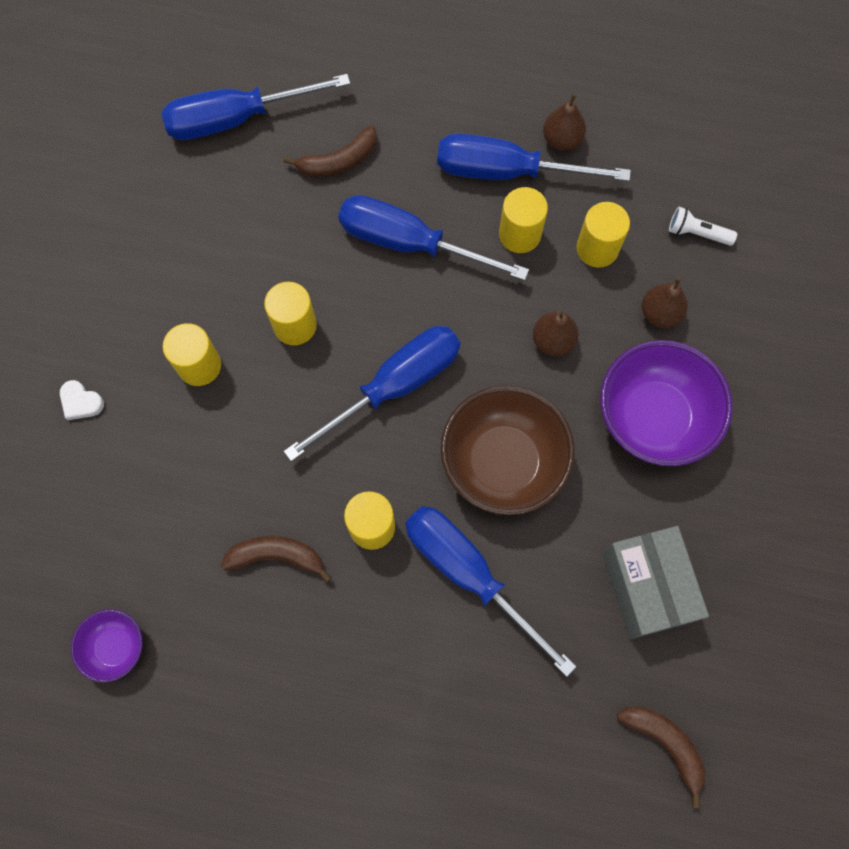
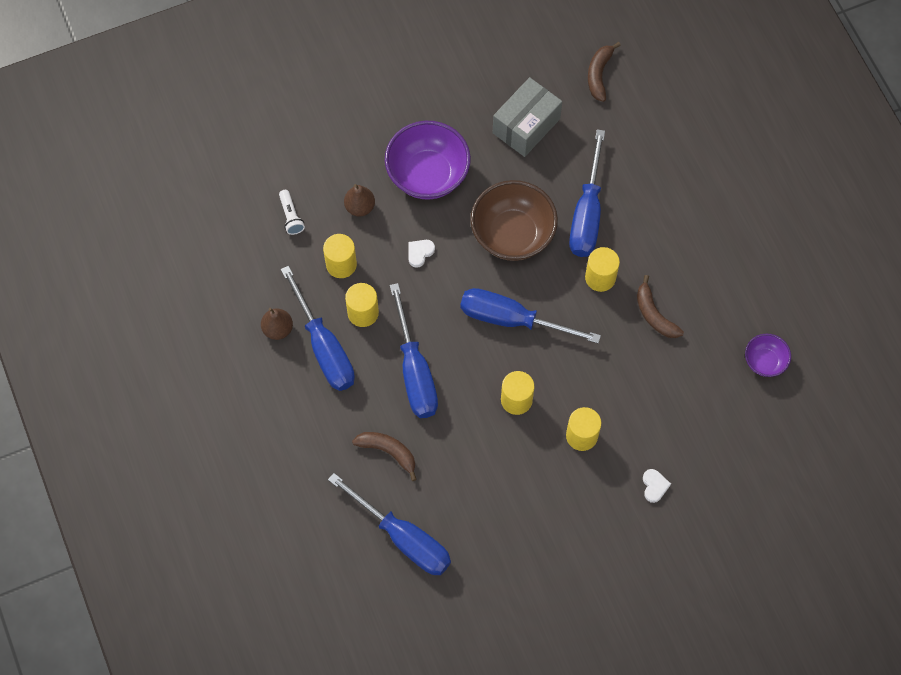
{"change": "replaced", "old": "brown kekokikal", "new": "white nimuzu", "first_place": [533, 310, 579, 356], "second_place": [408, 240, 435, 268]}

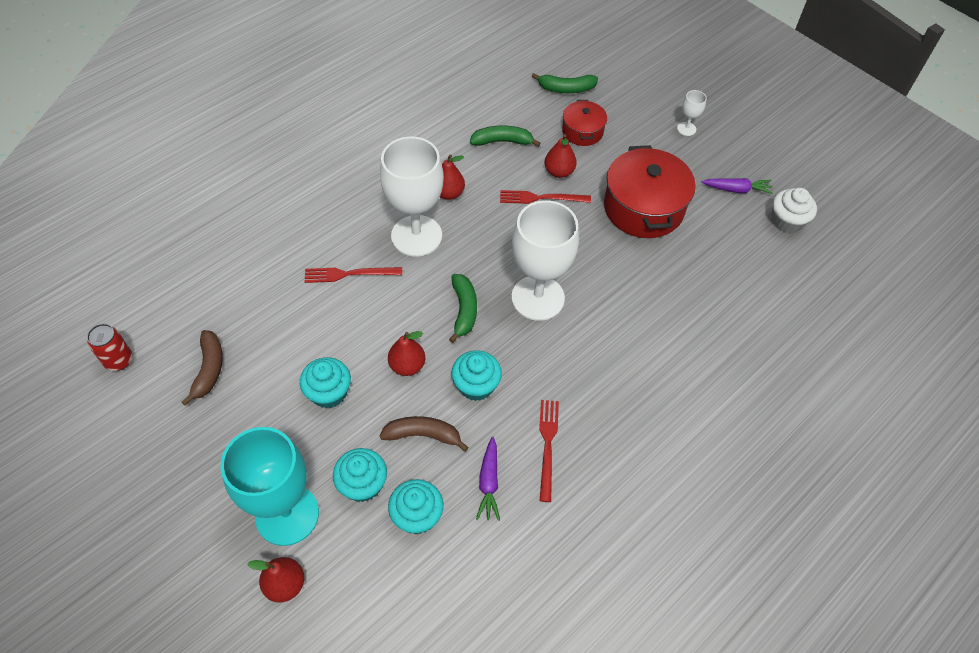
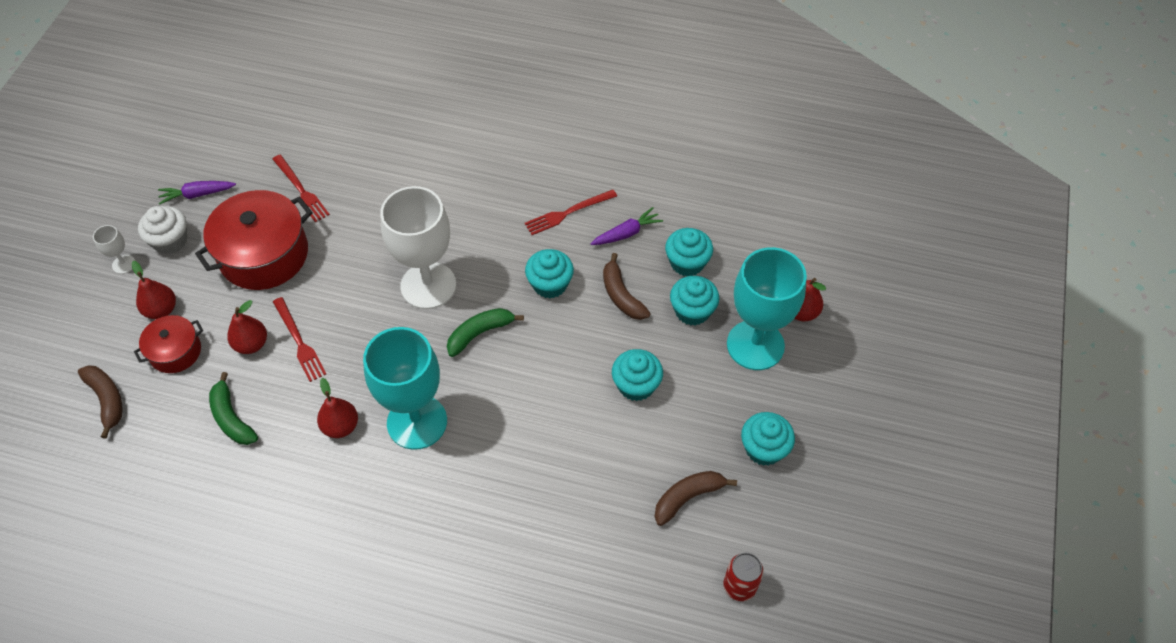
{"change": "added", "new": "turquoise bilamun", "second_place": [741, 412, 795, 466]}
{"change": "moved", "old": "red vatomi", "first_place": [304, 267, 402, 283], "second_place": [273, 155, 330, 222]}
{"change": "moved", "old": "red kekokikal", "first_place": [388, 331, 425, 376], "second_place": [132, 261, 176, 319]}
{"change": "moved", "old": "white bilamun", "first_place": [772, 188, 817, 233], "second_place": [138, 206, 187, 254]}
{"change": "recoloured", "old": "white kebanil", "new": "turquoise kebanil", "first_place": [380, 136, 444, 257], "second_place": [363, 327, 447, 450]}
{"change": "recoloured", "old": "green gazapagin", "new": "brown gazapagin", "first_place": [531, 73, 598, 93], "second_place": [78, 365, 123, 439]}
{"change": "turned", "old": "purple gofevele", "first_place": [702, 178, 773, 194], "second_place": [158, 181, 236, 205], "degrees": -75}

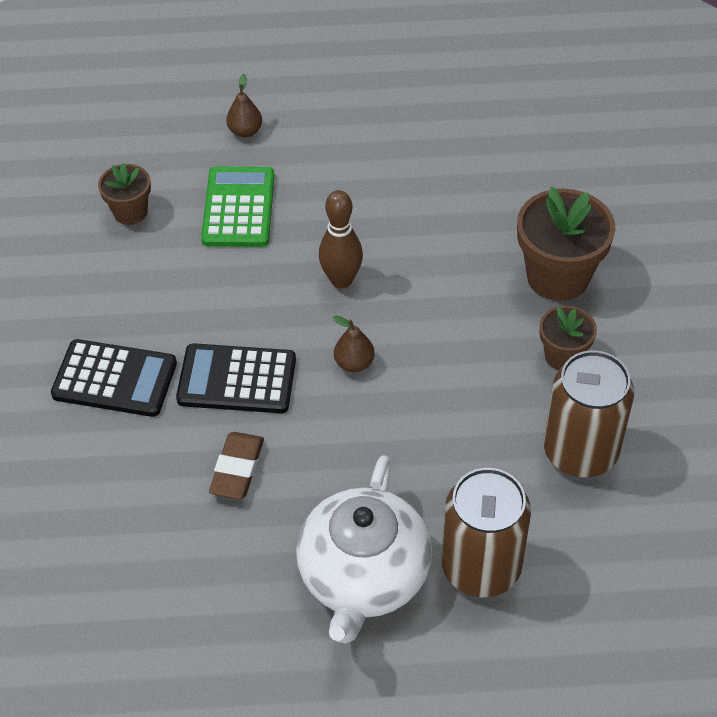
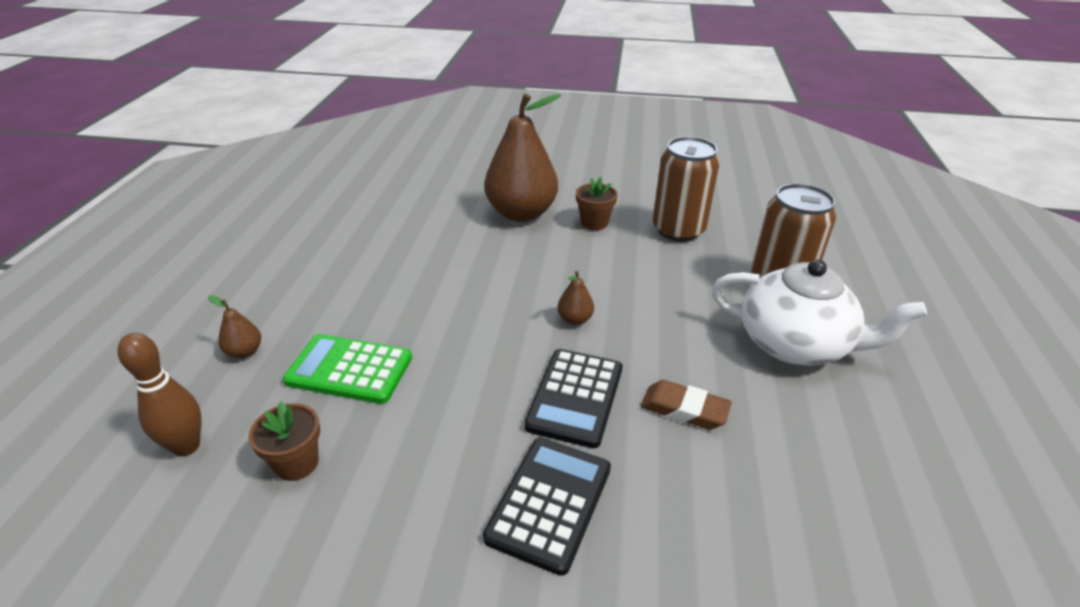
{"change": "moved", "old": "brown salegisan", "first_place": [319, 190, 363, 289], "second_place": [118, 333, 202, 457]}
{"change": "replaced", "old": "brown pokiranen", "new": "brown kekokikal", "first_place": [517, 186, 615, 301], "second_place": [484, 93, 561, 222]}

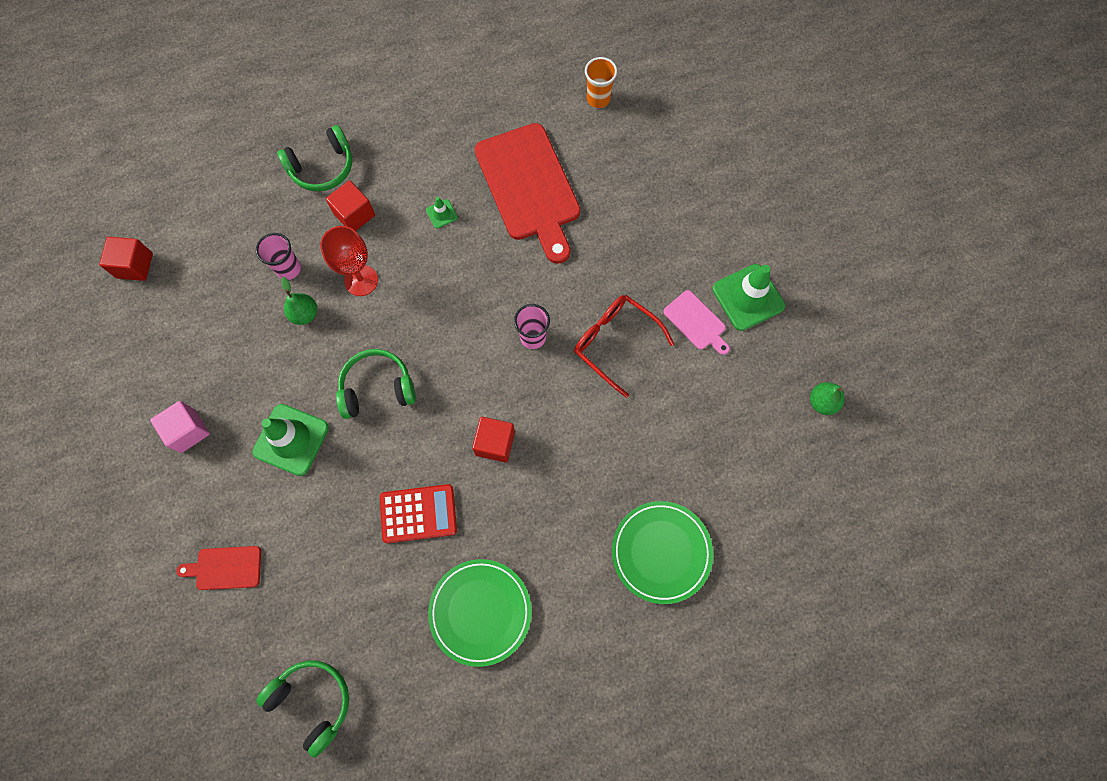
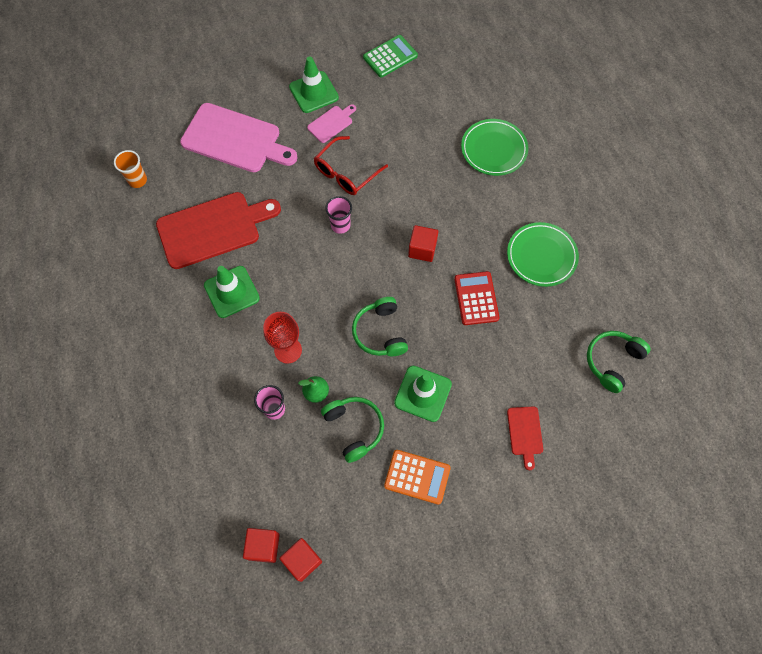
{"change": "added", "new": "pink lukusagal", "second_place": [180, 103, 298, 172]}
{"change": "moved", "old": "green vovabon", "first_place": [277, 125, 352, 191], "second_place": [321, 397, 384, 463]}
{"change": "moved", "old": "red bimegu", "first_place": [326, 181, 375, 231], "second_place": [280, 538, 322, 582]}
{"change": "replaced", "old": "pink bimegu", "new": "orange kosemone", "first_place": [150, 401, 210, 453], "second_place": [384, 450, 451, 505]}
{"change": "replaced", "old": "green kekokikal", "new": "green kosemone", "first_place": [810, 382, 845, 415], "second_place": [363, 35, 418, 78]}
{"change": "resized", "old": "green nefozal", "first_place": [426, 197, 458, 229], "second_place": [204, 266, 260, 318], "factor": 2.15}

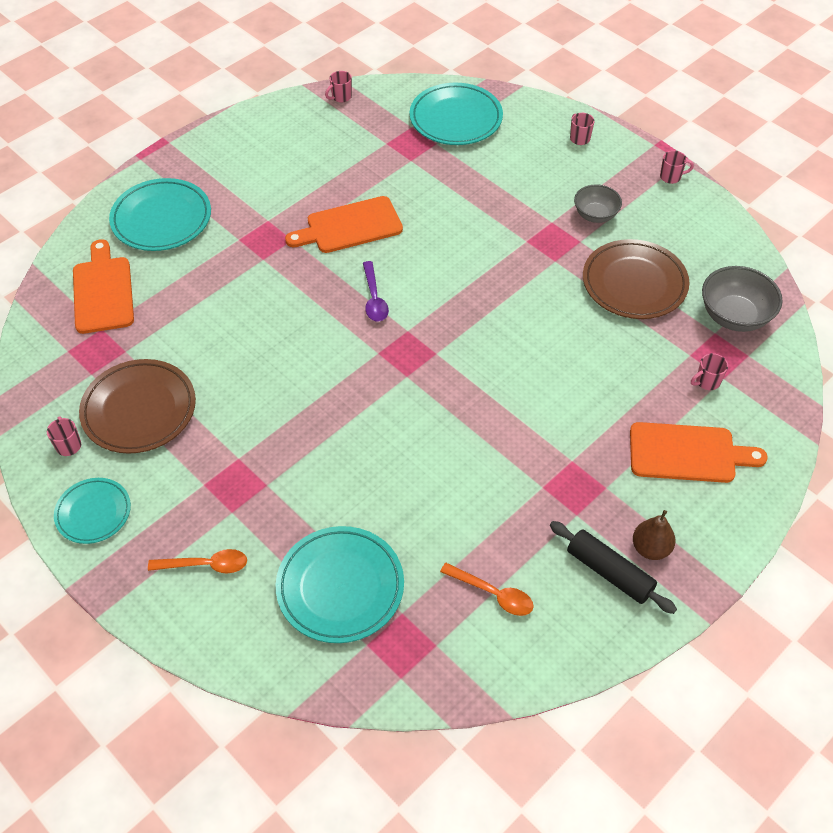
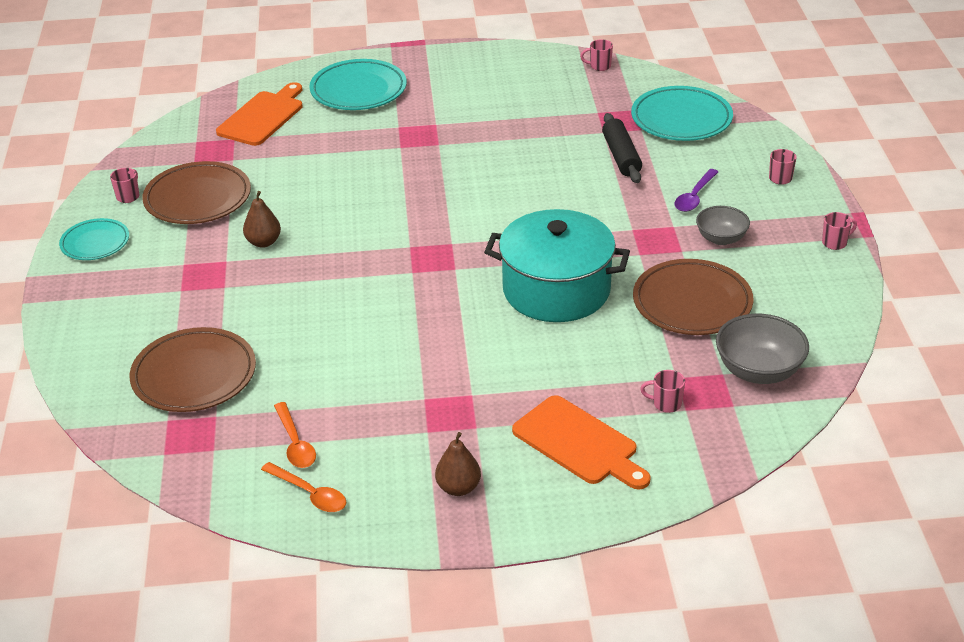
{"change": "removed", "old": "orange lukusagal", "first_place": [285, 196, 403, 253]}
{"change": "added", "new": "brown kekokikal", "second_place": [243, 191, 281, 248]}
{"change": "added", "new": "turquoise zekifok", "second_place": [484, 209, 630, 322]}
{"change": "moved", "old": "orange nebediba", "first_place": [148, 549, 247, 573], "second_place": [261, 462, 346, 512]}
{"change": "moved", "old": "purple nebediba", "first_place": [363, 261, 389, 321], "second_place": [674, 169, 718, 212]}
{"change": "moved", "old": "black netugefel", "first_place": [550, 521, 677, 614], "second_place": [602, 113, 642, 183]}
{"change": "recoloured", "old": "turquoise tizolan", "new": "brown tizolan", "first_place": [276, 526, 404, 643], "second_place": [129, 327, 256, 412]}
{"change": "turned", "old": "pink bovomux", "first_place": [660, 150, 694, 184], "second_place": [822, 212, 857, 250], "degrees": -60}

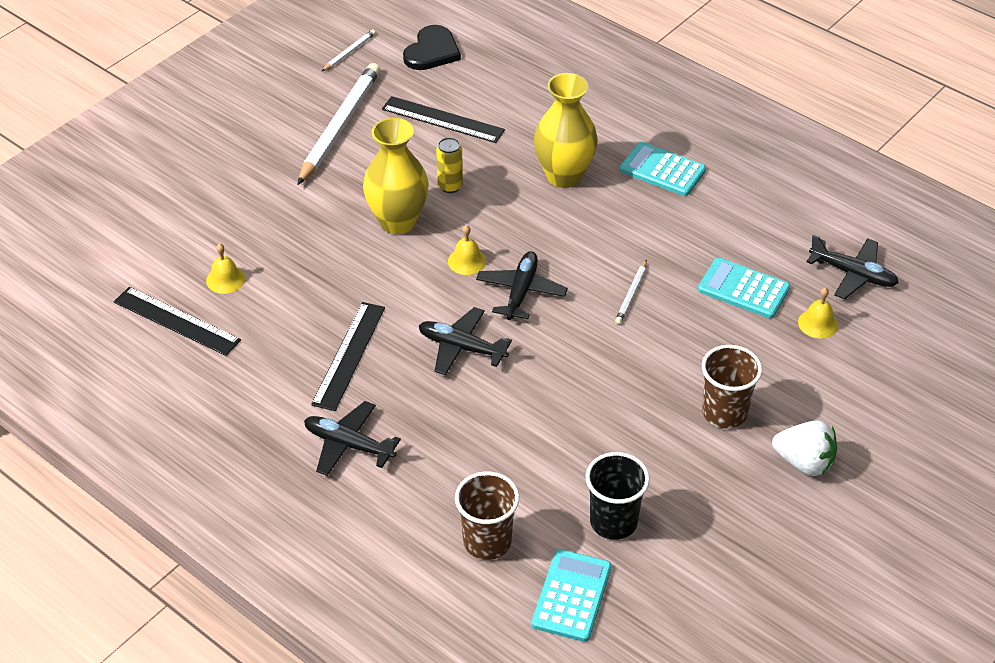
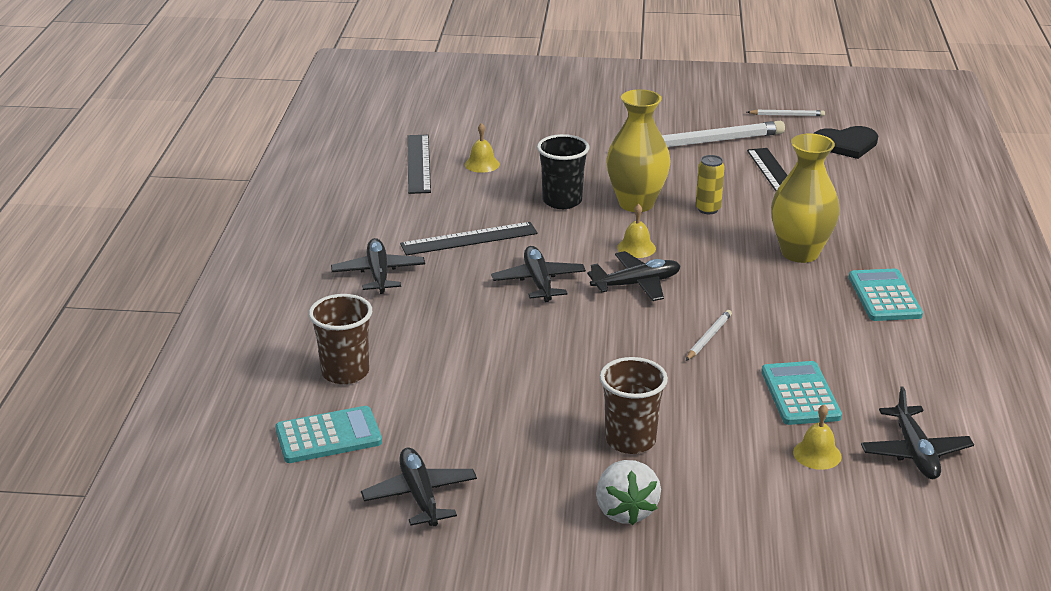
{"change": "added", "new": "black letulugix", "second_place": [361, 448, 477, 526]}
{"change": "moved", "old": "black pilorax", "first_place": [586, 452, 650, 540], "second_place": [537, 134, 589, 209]}
{"change": "turned", "old": "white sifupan", "first_place": [615, 260, 647, 324], "second_place": [686, 310, 732, 361], "degrees": 135}

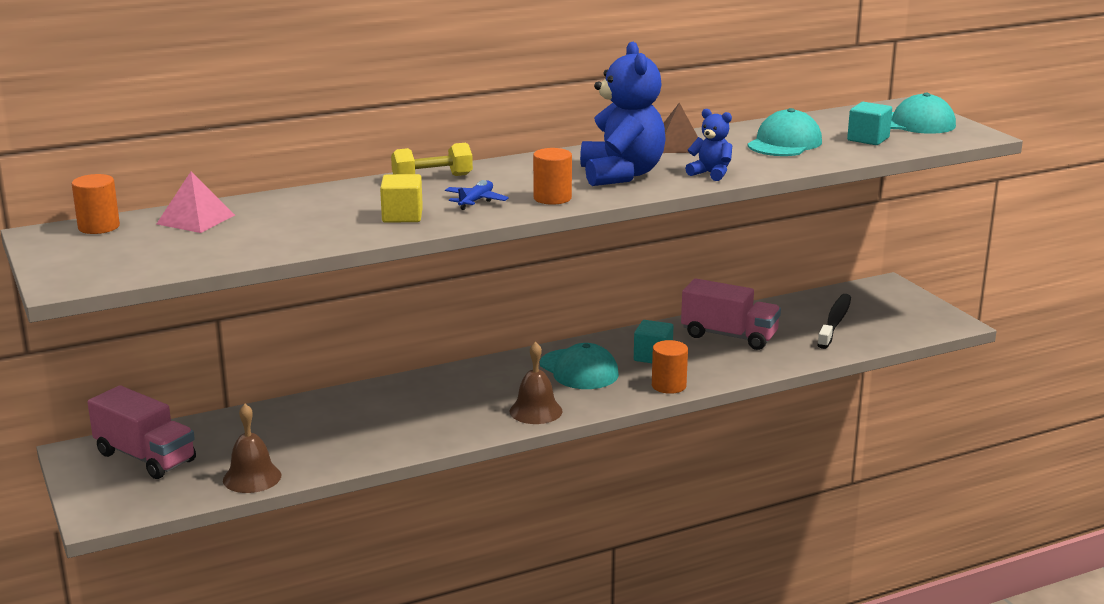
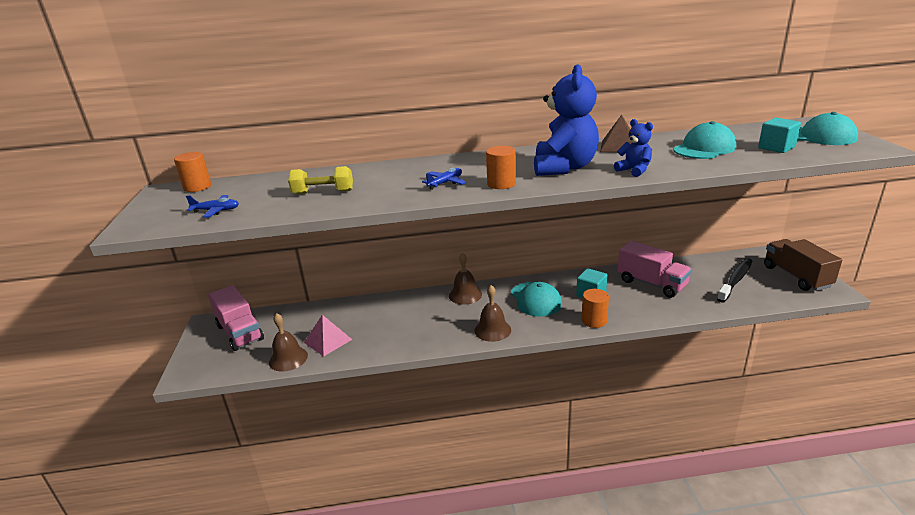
{"change": "removed", "old": "yellow bimegu", "first_place": [380, 174, 423, 223]}
{"change": "added", "new": "blue letulugix", "second_place": [186, 195, 239, 218]}
{"change": "added", "new": "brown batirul", "second_place": [449, 253, 482, 305]}
{"change": "added", "new": "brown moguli", "second_place": [764, 239, 842, 291]}
{"change": "moved", "old": "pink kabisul", "first_place": [157, 172, 235, 233], "second_place": [304, 315, 352, 357]}
{"change": "moved", "old": "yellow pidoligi", "first_place": [391, 143, 473, 176], "second_place": [288, 166, 353, 194]}

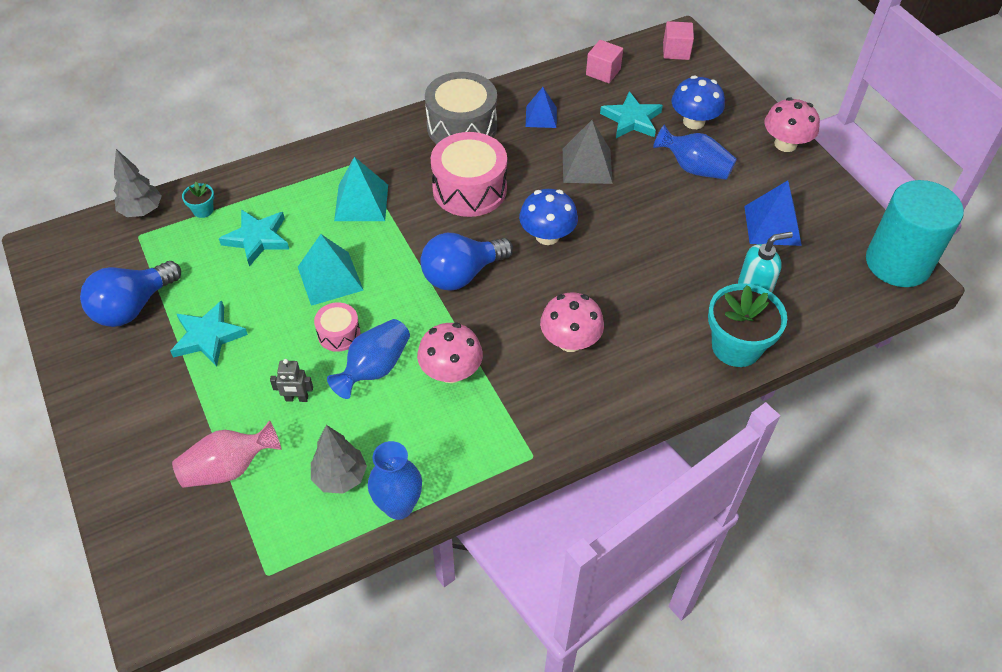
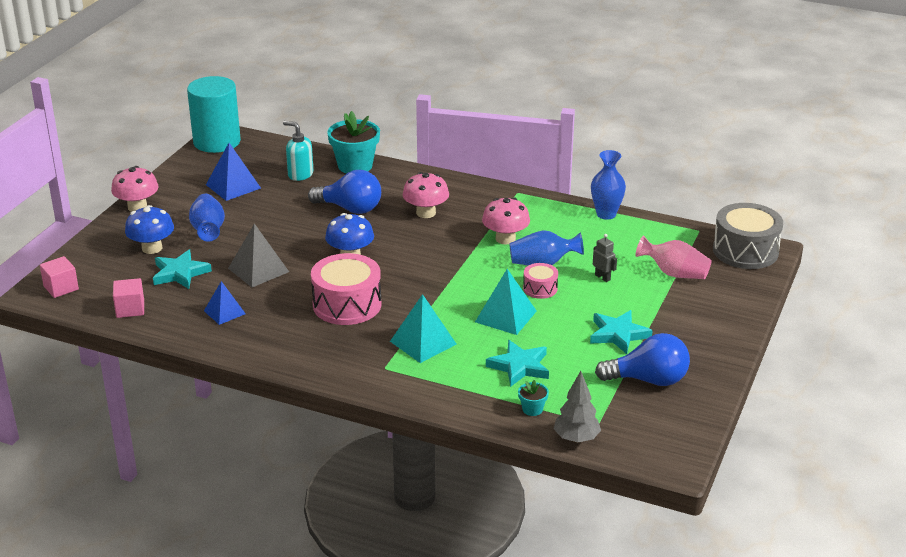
{"change": "removed", "old": "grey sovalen", "first_place": [311, 425, 367, 494]}
{"change": "moved", "old": "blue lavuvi", "first_place": [421, 233, 513, 291], "second_place": [308, 170, 381, 214]}
{"change": "moved", "old": "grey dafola", "first_place": [425, 72, 497, 144], "second_place": [713, 203, 783, 269]}

